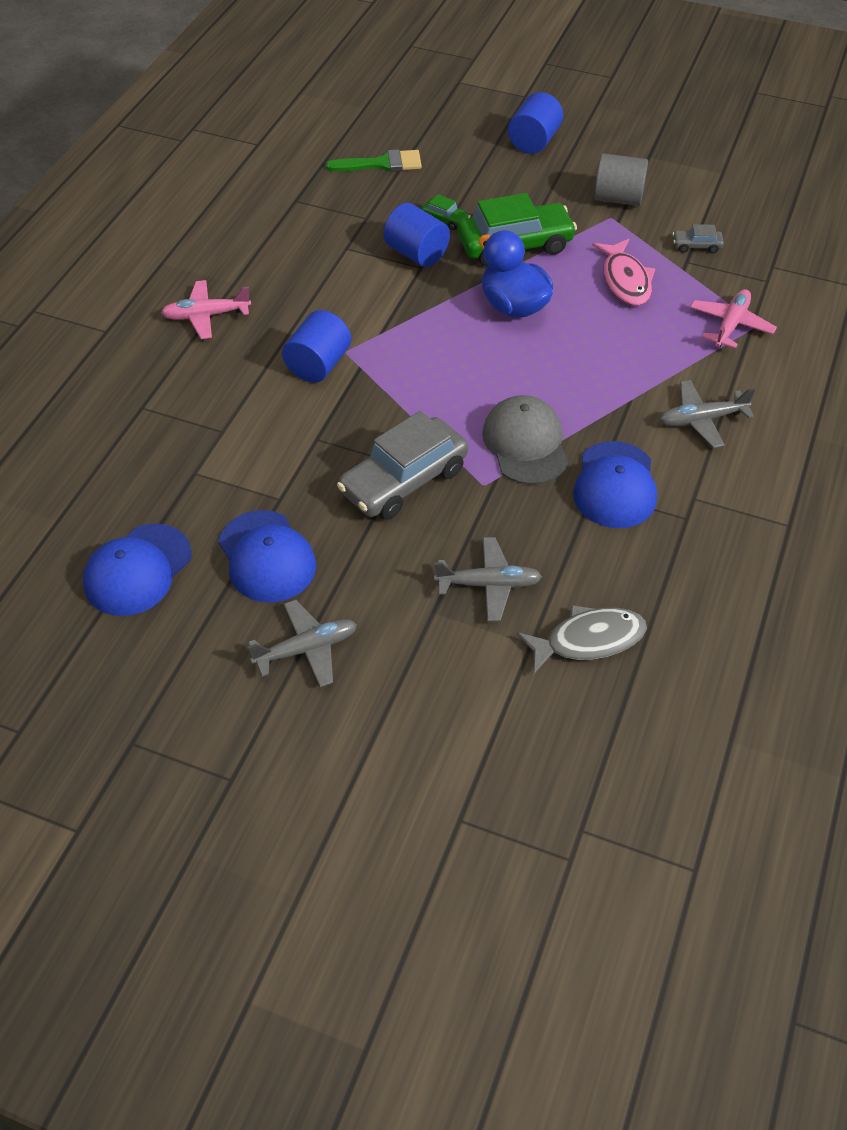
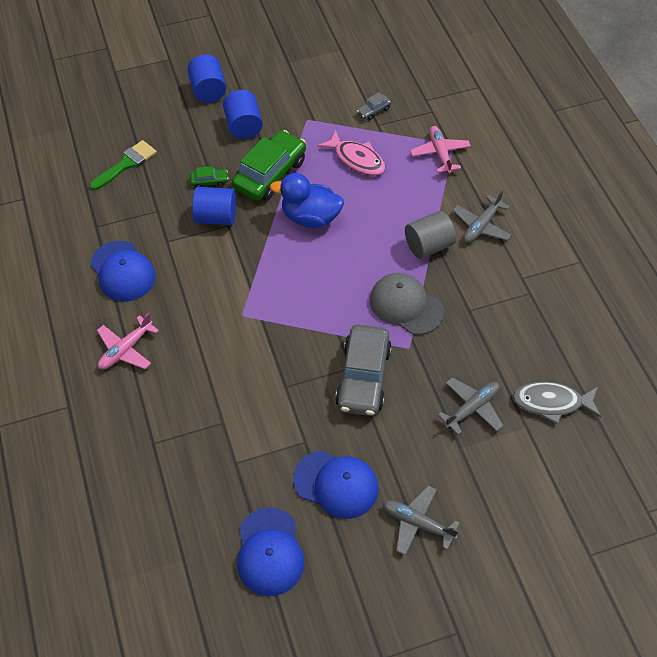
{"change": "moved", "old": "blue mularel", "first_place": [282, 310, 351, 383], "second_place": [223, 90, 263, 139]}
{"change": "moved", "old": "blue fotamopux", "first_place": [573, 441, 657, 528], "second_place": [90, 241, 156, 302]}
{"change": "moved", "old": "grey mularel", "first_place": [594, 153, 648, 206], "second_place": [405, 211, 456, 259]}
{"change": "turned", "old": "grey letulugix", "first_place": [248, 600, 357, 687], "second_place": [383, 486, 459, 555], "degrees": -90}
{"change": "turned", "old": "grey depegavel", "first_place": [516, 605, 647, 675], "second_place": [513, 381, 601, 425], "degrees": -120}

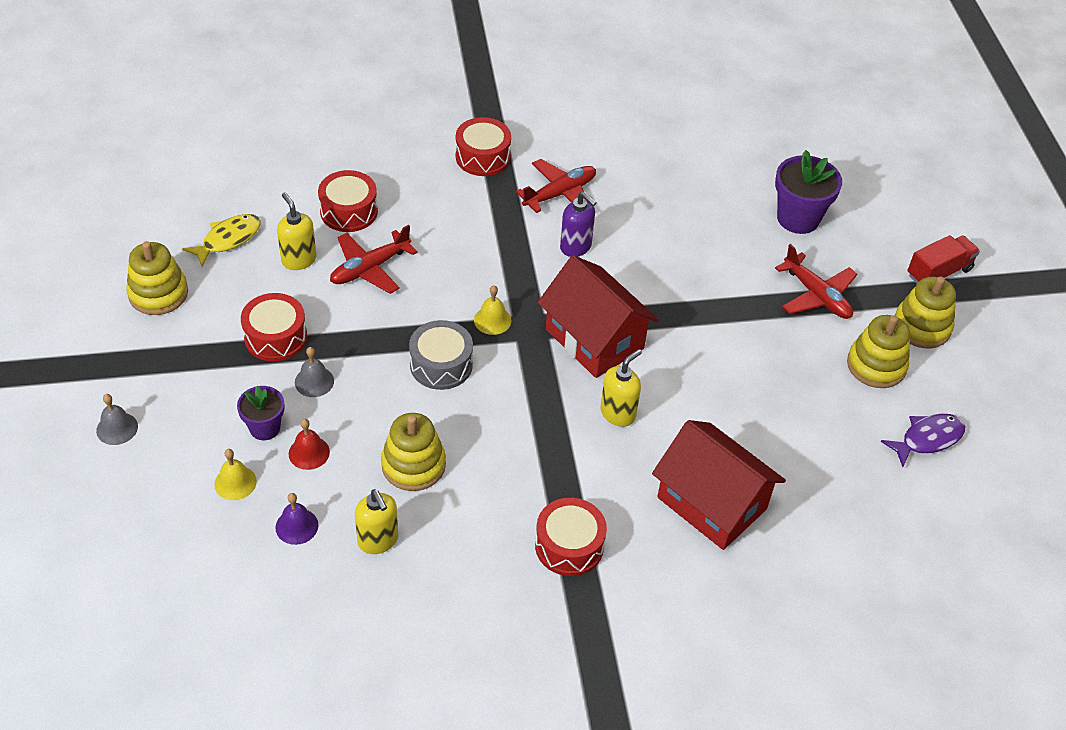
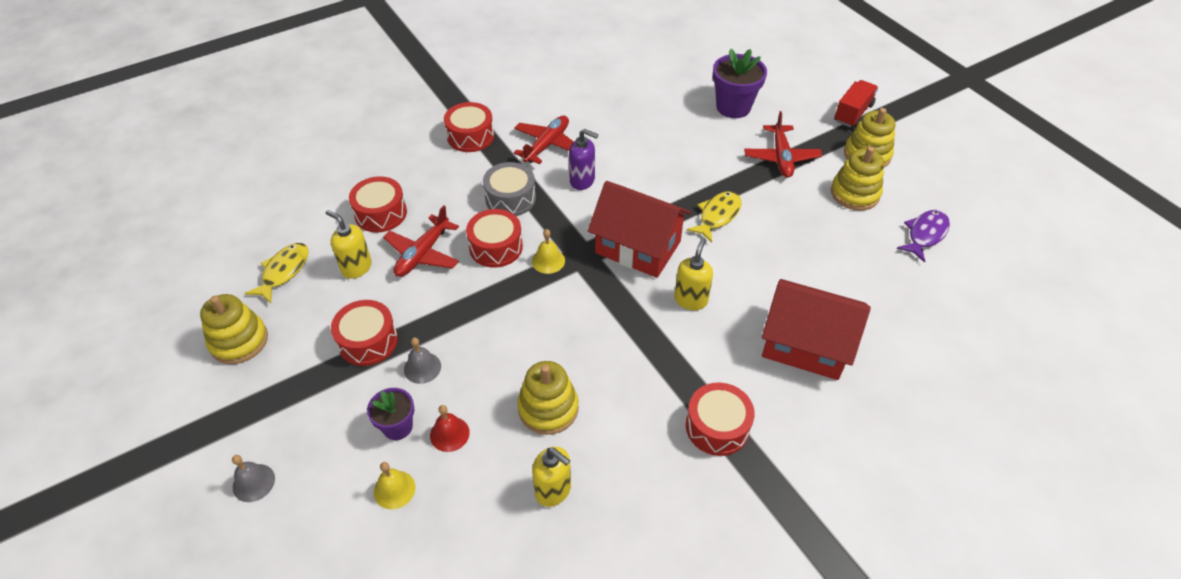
{"change": "removed", "old": "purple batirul", "first_place": [276, 493, 318, 545]}
{"change": "added", "new": "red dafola", "second_place": [466, 209, 523, 268]}
{"change": "added", "new": "yellow depegavel", "second_place": [687, 191, 741, 243]}
{"change": "moved", "old": "grey dafola", "first_place": [409, 320, 473, 390], "second_place": [483, 162, 536, 216]}
{"change": "turned", "old": "red letulugix", "first_place": [775, 244, 857, 319], "second_place": [744, 111, 822, 178], "degrees": 60}

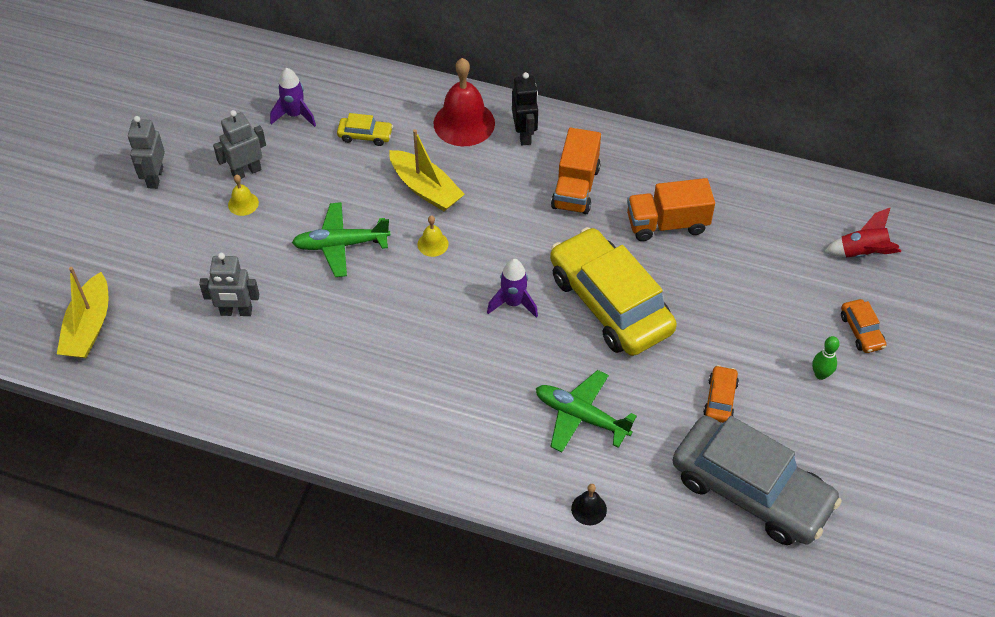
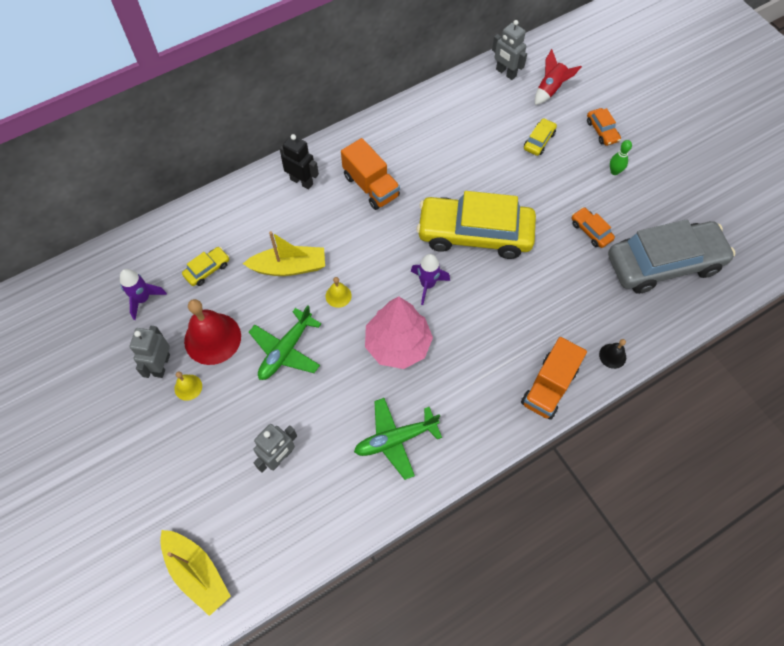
{"change": "added", "new": "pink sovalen", "second_place": [365, 296, 433, 369]}
{"change": "added", "new": "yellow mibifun", "second_place": [524, 118, 557, 156]}
{"change": "moved", "old": "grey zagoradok", "first_place": [128, 116, 165, 189], "second_place": [492, 20, 527, 80]}
{"change": "moved", "old": "red batirul", "first_place": [434, 58, 495, 146], "second_place": [184, 299, 241, 365]}
{"change": "moved", "old": "green letulugix", "first_place": [536, 370, 637, 452], "second_place": [354, 398, 442, 480]}
{"change": "moved", "old": "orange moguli", "first_place": [627, 178, 715, 241], "second_place": [521, 337, 587, 420]}
{"change": "turned", "old": "orange mibifun", "first_place": [841, 299, 886, 353], "second_place": [587, 108, 621, 146], "degrees": 45}

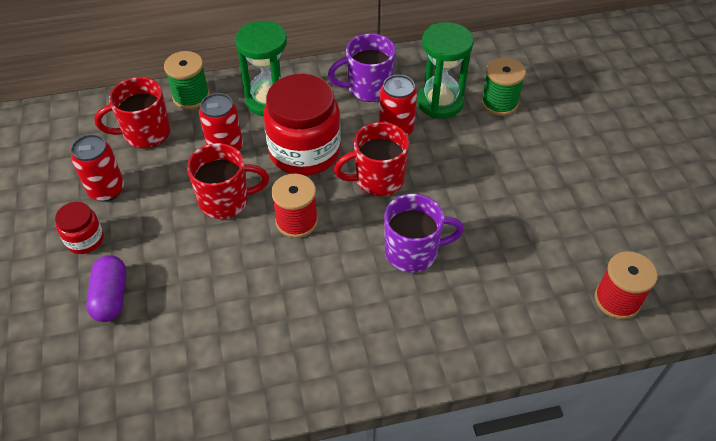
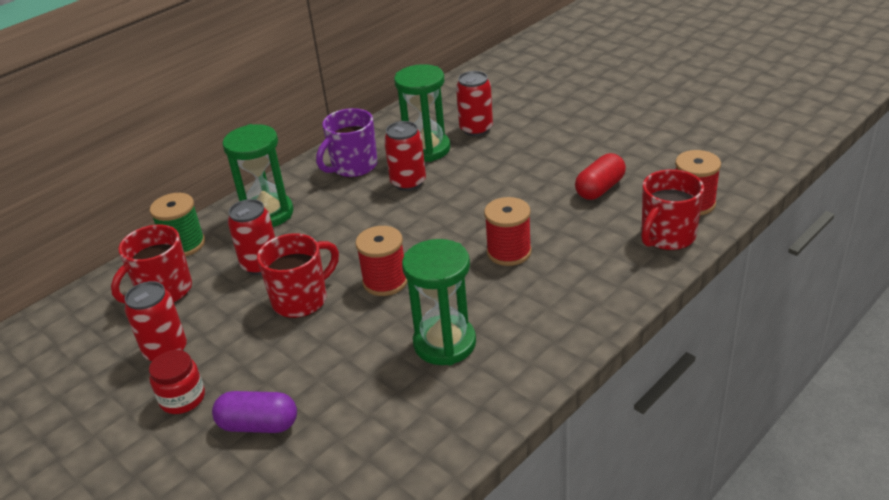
{"change": "removed", "old": "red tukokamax", "first_place": [264, 74, 341, 176]}
{"change": "added", "new": "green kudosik", "second_place": [402, 239, 476, 365]}
{"change": "added", "new": "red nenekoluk", "second_place": [575, 153, 626, 200]}
{"change": "moved", "old": "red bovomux", "first_place": [334, 122, 409, 196], "second_place": [641, 169, 704, 251]}
{"change": "replaced", "old": "purple bovomux", "new": "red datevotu", "first_place": [384, 194, 464, 273], "second_place": [484, 197, 532, 266]}
{"change": "replaced", "old": "green datevotu", "new": "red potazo", "first_place": [481, 57, 526, 116], "second_place": [456, 71, 493, 136]}
{"change": "turned", "old": "purple nenekoluk", "first_place": [86, 255, 126, 322], "second_place": [212, 391, 297, 433], "degrees": -45}

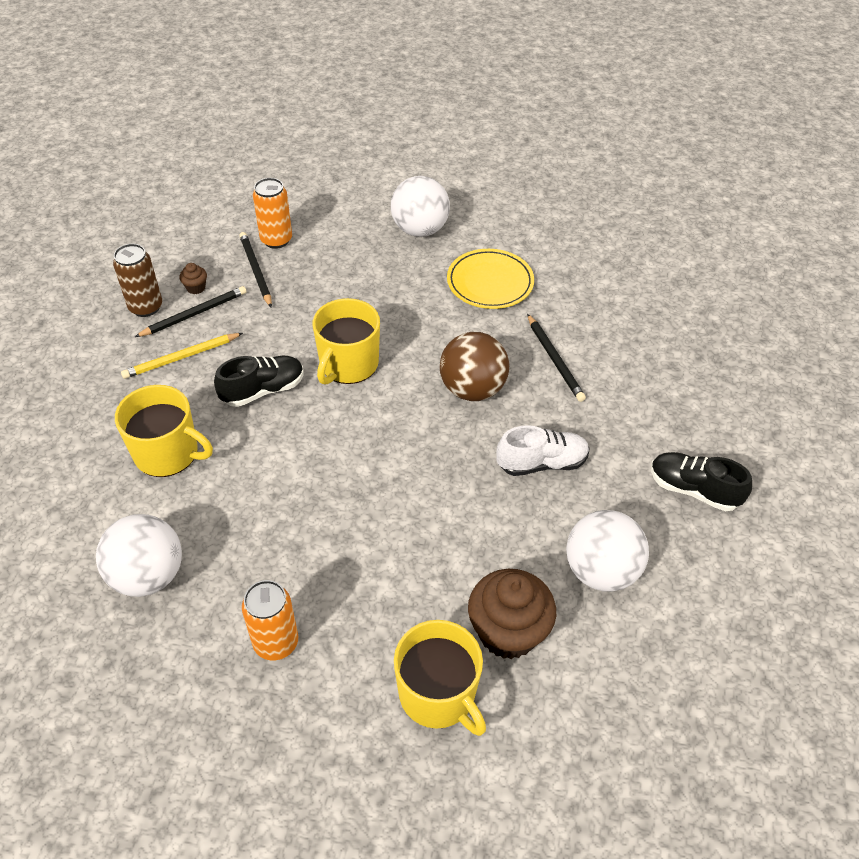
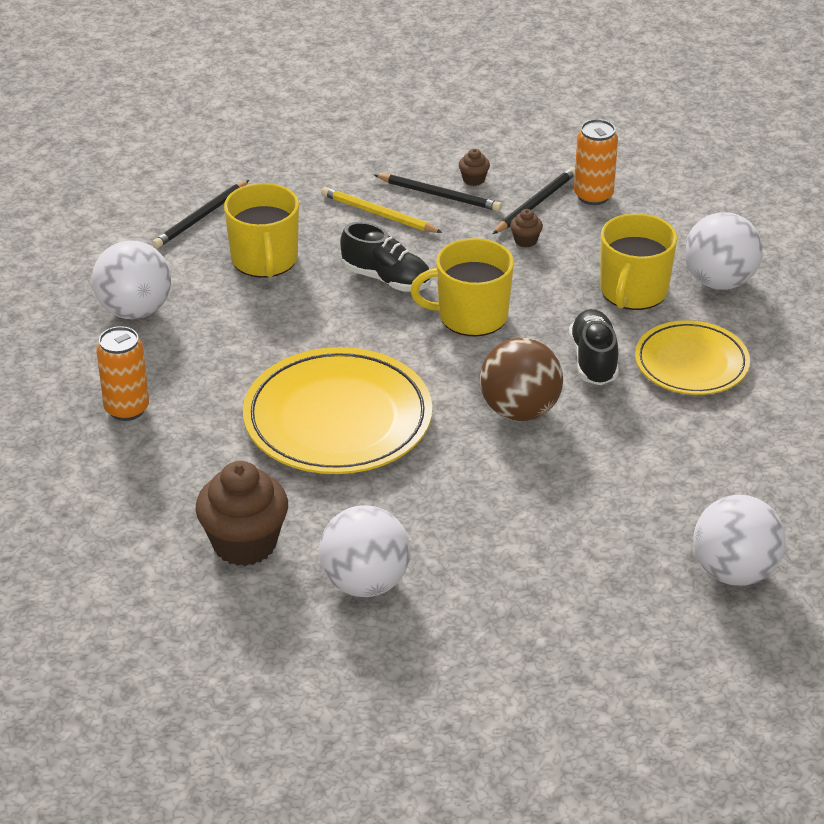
{"change": "removed", "old": "brown potazo", "first_place": [113, 243, 162, 317]}
{"change": "removed", "old": "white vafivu", "first_place": [496, 425, 590, 476]}
{"change": "added", "new": "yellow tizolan", "second_place": [243, 347, 432, 474]}
{"change": "added", "new": "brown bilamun", "second_place": [510, 209, 543, 247]}
{"change": "added", "new": "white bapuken", "second_place": [693, 495, 786, 586]}
{"change": "moved", "old": "yellow bovomux", "first_place": [394, 620, 486, 736], "second_place": [600, 213, 677, 310]}
{"change": "moved", "old": "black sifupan", "first_place": [527, 314, 586, 402], "second_place": [152, 180, 249, 248]}
{"change": "moved", "old": "black vafivu", "first_place": [651, 452, 752, 511], "second_place": [569, 309, 619, 385]}

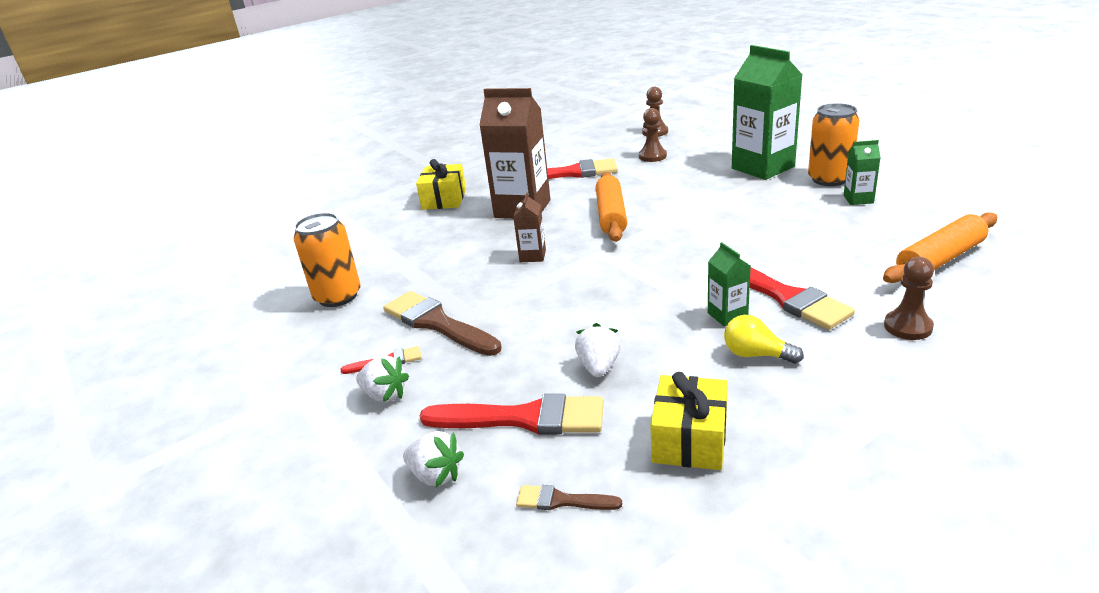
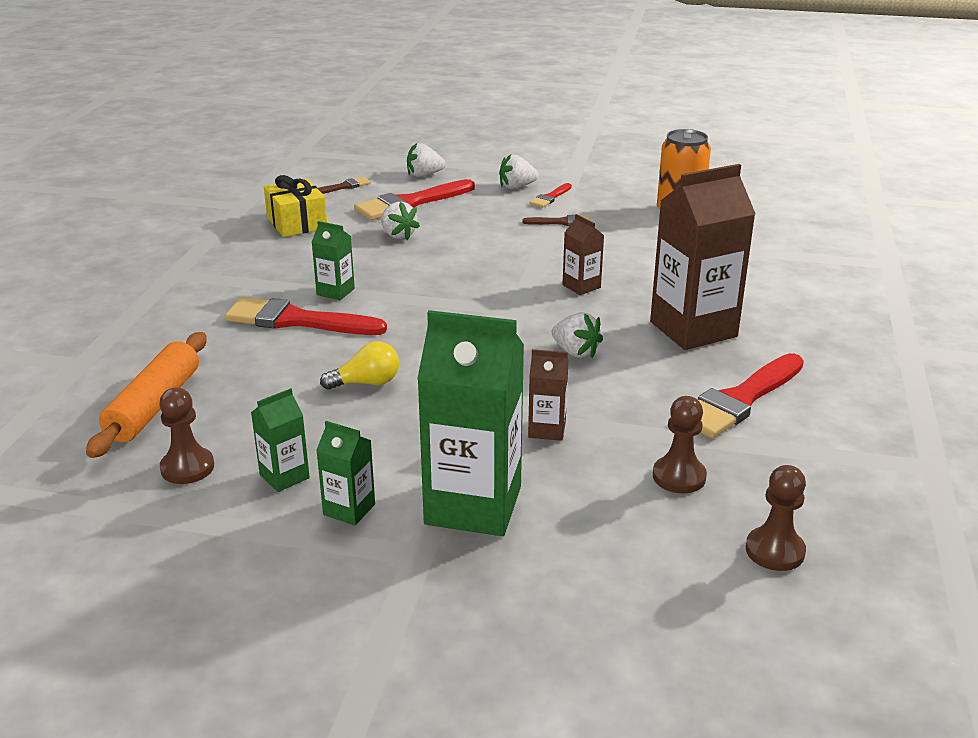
{"change": "removed", "old": "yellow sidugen", "first_place": [416, 159, 466, 210]}
{"change": "added", "new": "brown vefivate", "second_place": [528, 349, 569, 441]}
{"change": "moved", "old": "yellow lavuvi", "first_place": [724, 315, 804, 364], "second_place": [320, 341, 399, 390]}
{"change": "moved", "old": "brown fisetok", "first_place": [884, 257, 934, 340], "second_place": [159, 387, 214, 484]}
{"change": "replaced", "old": "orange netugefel", "new": "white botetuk", "first_place": [596, 172, 627, 242], "second_place": [551, 312, 603, 358]}
{"change": "replaced", "old": "orange potazo", "new": "green vefivate", "first_place": [808, 103, 859, 186], "second_place": [316, 421, 375, 526]}
{"change": "resized", "old": "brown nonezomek", "first_place": [383, 291, 502, 356], "second_place": [522, 215, 590, 226], "factor": 0.49}

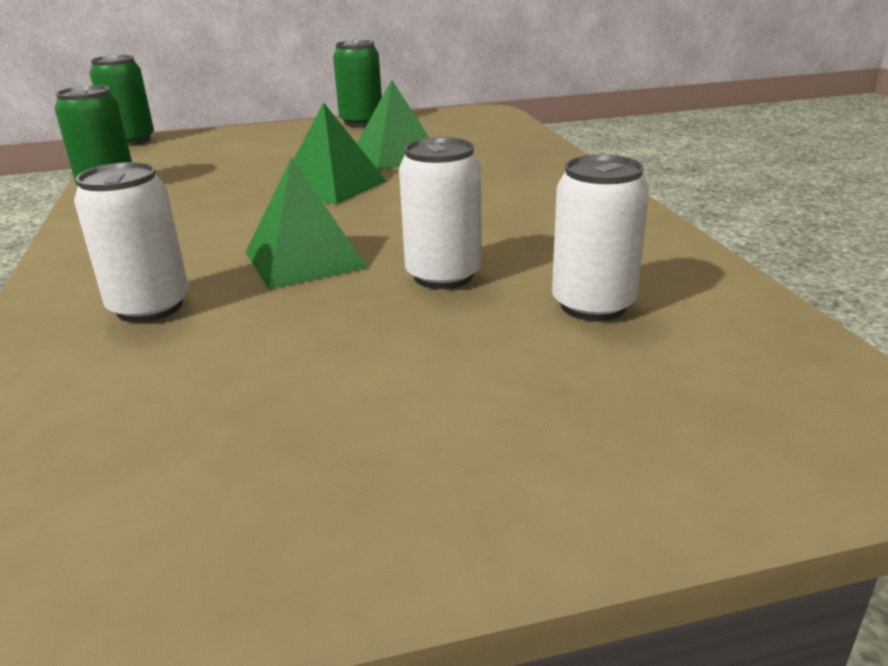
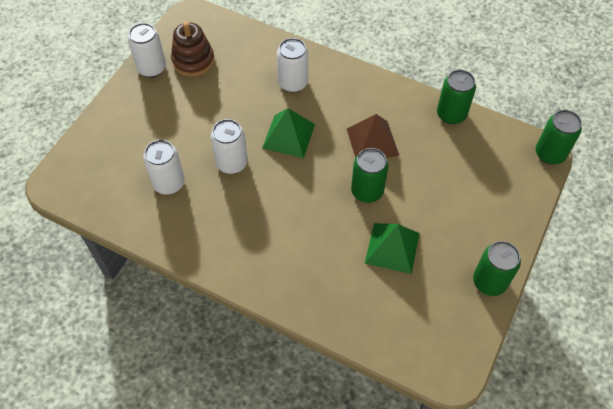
{"change": "added", "new": "white potazo", "second_place": [128, 23, 166, 77]}
{"change": "added", "new": "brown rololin", "second_place": [171, 22, 214, 77]}
{"change": "added", "new": "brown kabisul", "second_place": [347, 114, 399, 158]}
{"change": "replaced", "old": "green kabisul", "new": "green potazo", "first_place": [294, 102, 386, 204], "second_place": [351, 148, 389, 203]}

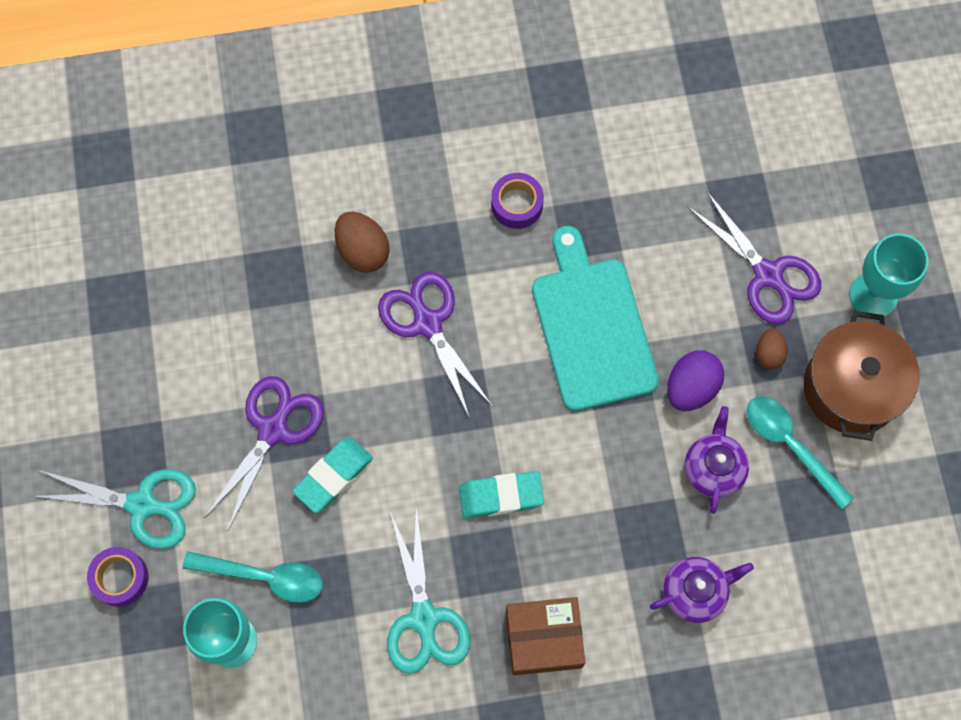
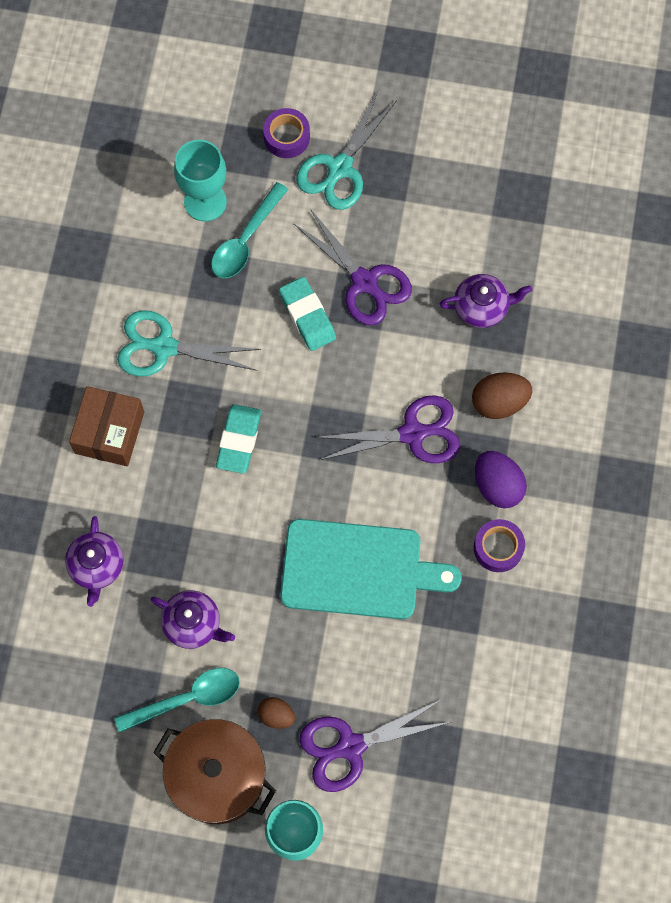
{"change": "added", "new": "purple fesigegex", "second_place": [439, 274, 532, 328]}
{"change": "moved", "old": "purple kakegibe", "first_place": [667, 350, 724, 411], "second_place": [475, 451, 527, 508]}

